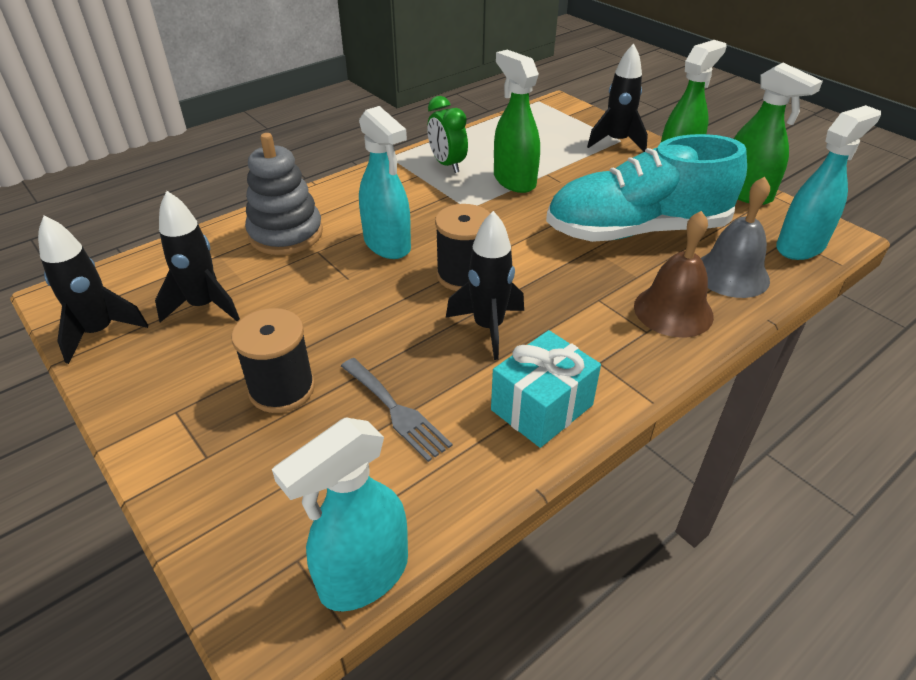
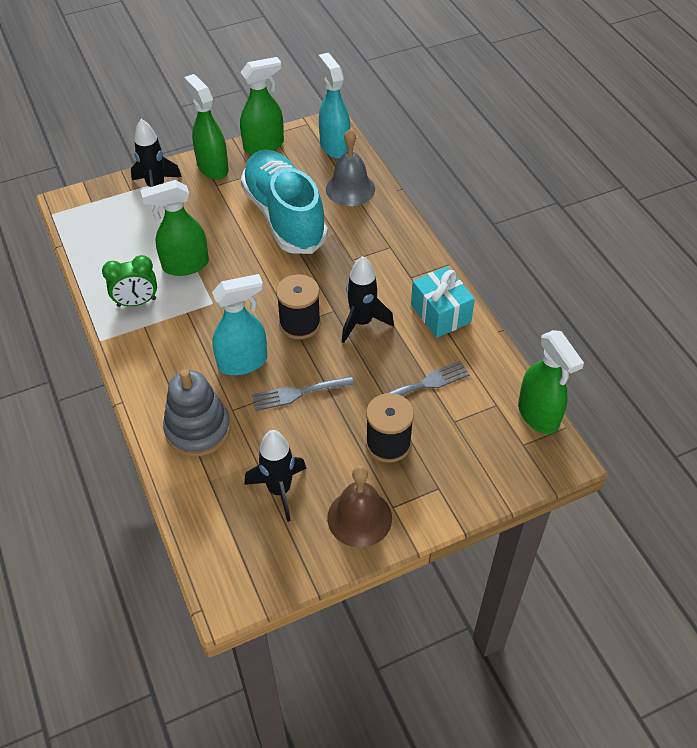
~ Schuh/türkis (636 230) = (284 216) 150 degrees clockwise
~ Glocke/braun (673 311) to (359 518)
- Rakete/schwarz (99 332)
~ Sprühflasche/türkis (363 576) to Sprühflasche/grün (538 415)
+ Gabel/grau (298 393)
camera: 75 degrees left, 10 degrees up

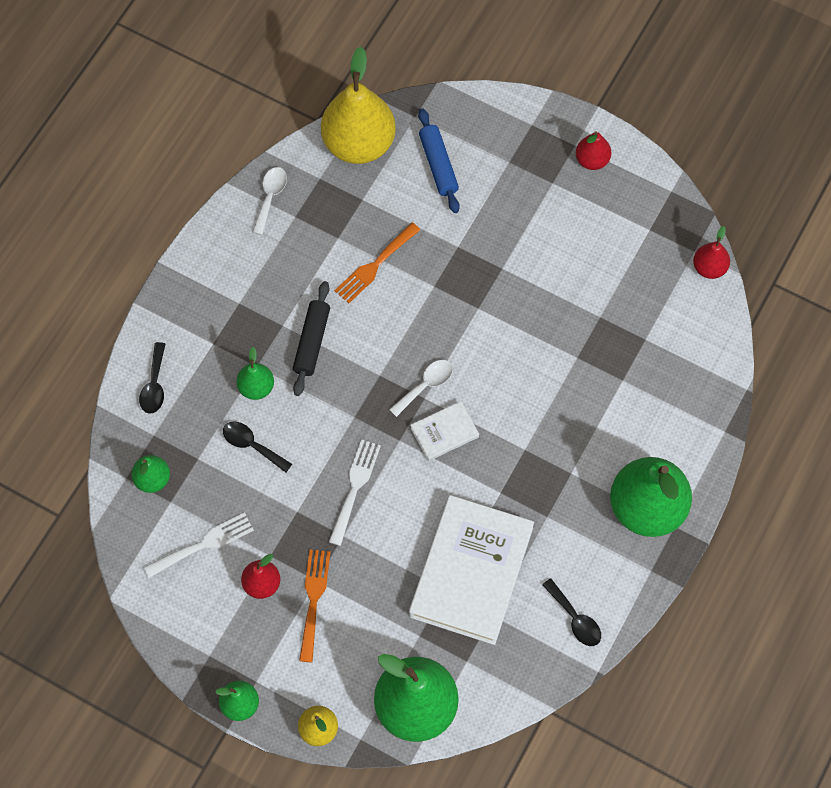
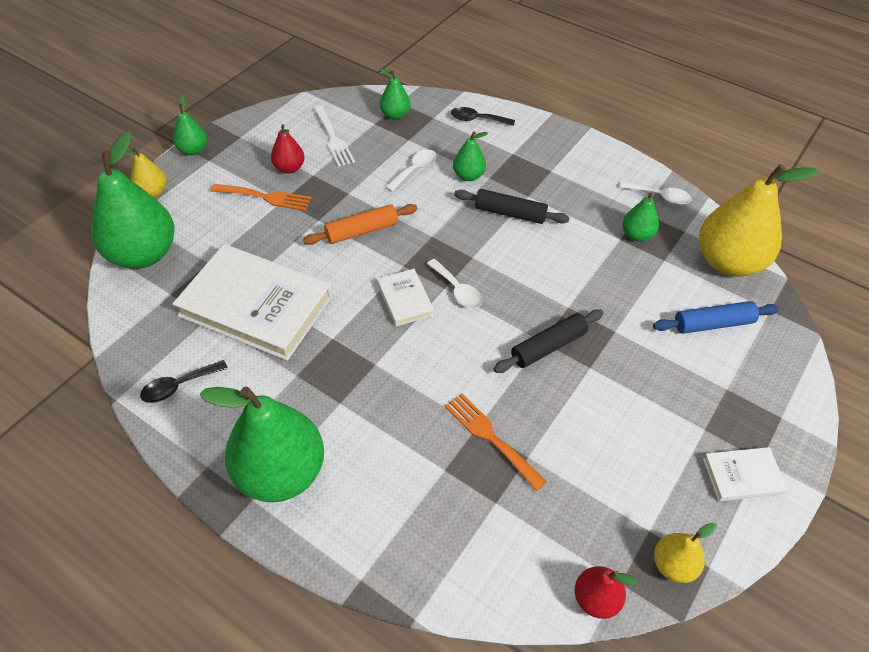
~ Birne/rot (592 160) to Buch/weiß (742 476)
~ Gabel/orange (375 265) to (490 437)
~ Löffel/schwarz (252 445) to Löffel/weiß (415 170)
~ Gabel/weiß (355 487) to Nudelholz/orange (362 231)
+ Birne/grün (637 235)
+ Nudelholz/schwarz (548 347)
+ Birne/gelb (673 565)
camera: 95 degrees right, 15 degrees down

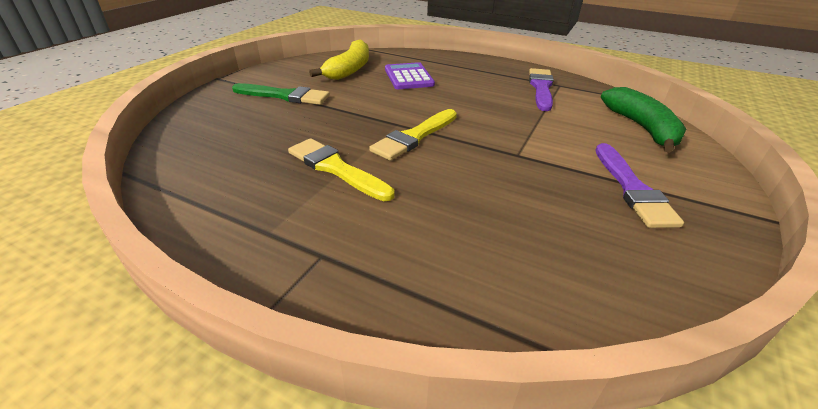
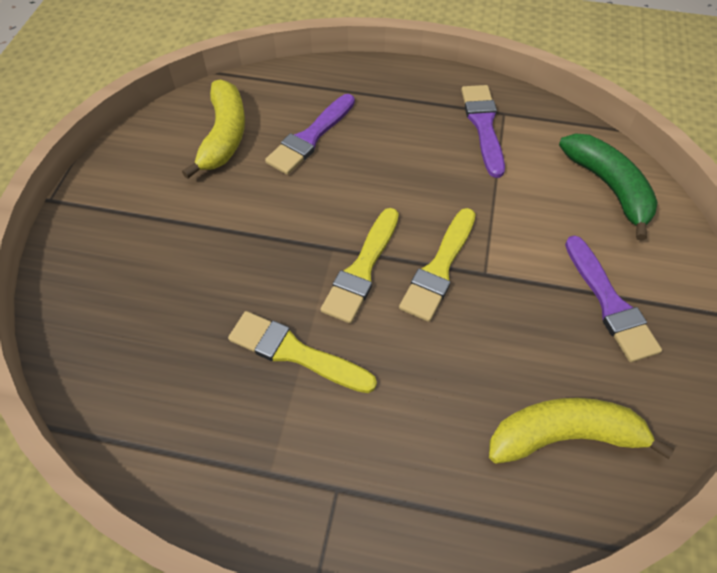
~ Taschenrechner/lila (408 77) to Pinsel/lila (310 137)
- Pinsel/grün (284 96)
+ Pinsel/gelb (439 268)
+ Banane/gelb (564 435)
camera: 15 degrees left, 20 degrees up

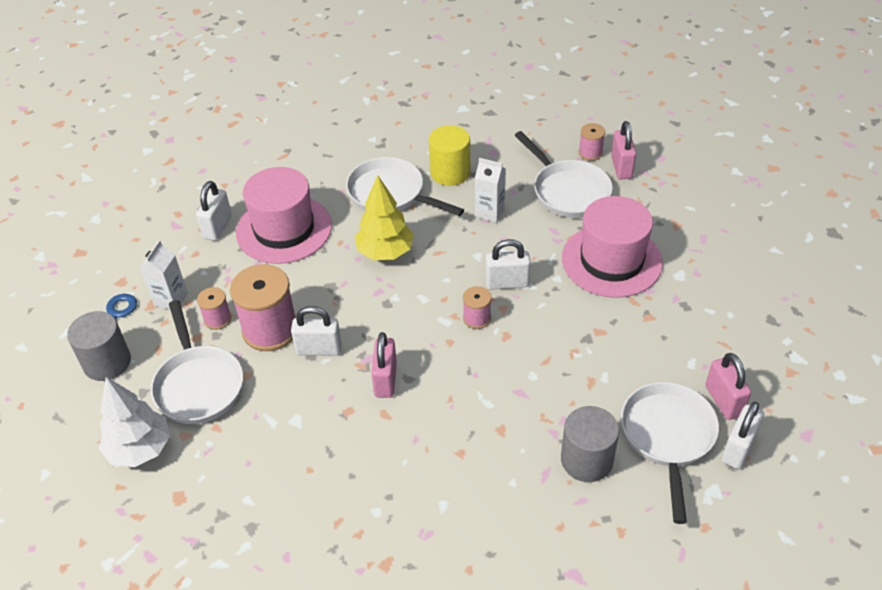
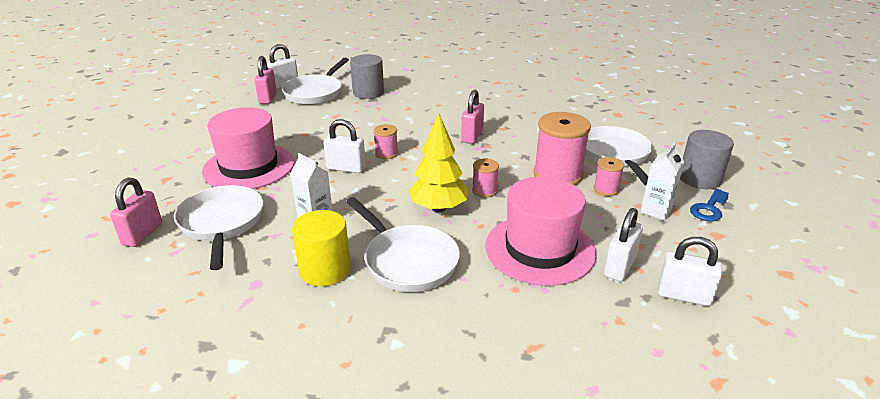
~ Garnrolle/rosa (590 153) to (484 190)
~ Vorhängeschloss/weiß (319 349) to (683 296)
- Baum/weiß (140 449)
camera: 165 degrees left, 15 degrees down

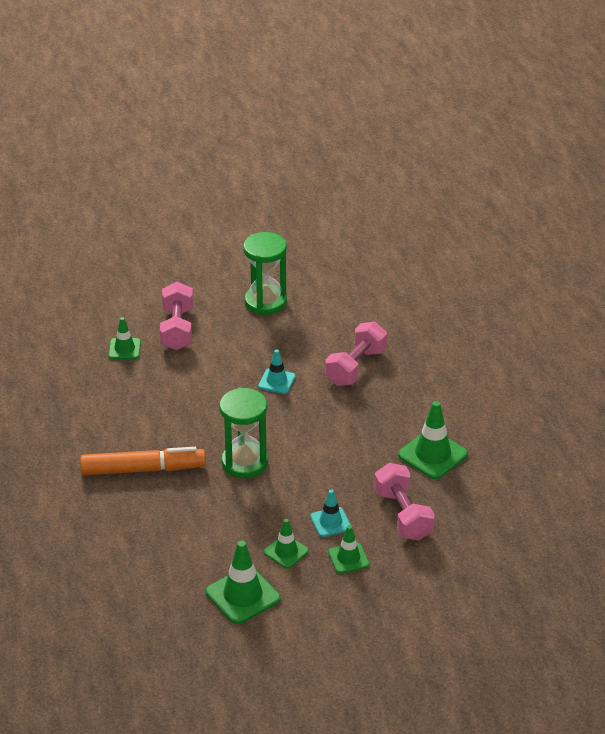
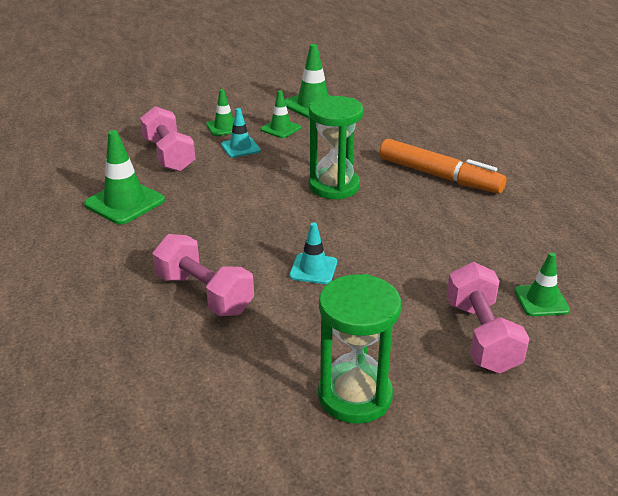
~ Hantel/rosa (356 367) = (204 294) 75 degrees counterclockwise
~ Filzstift/orange (143 469) = (439 176) 135 degrees counterclockwise
camera: 175 degrees right, 5 degrees down

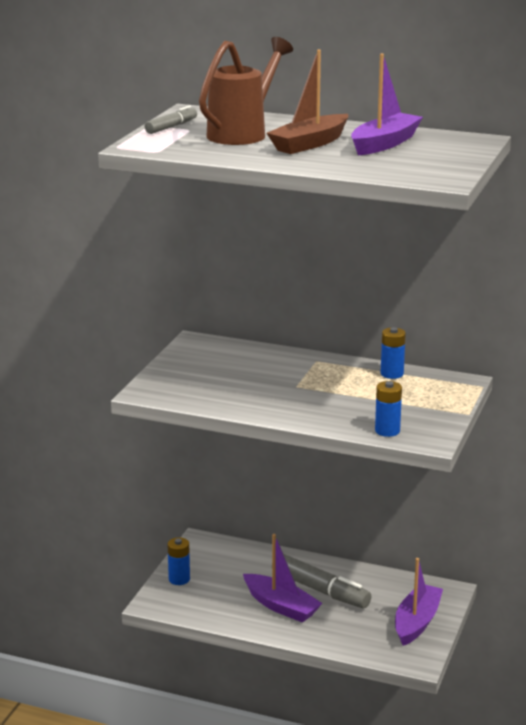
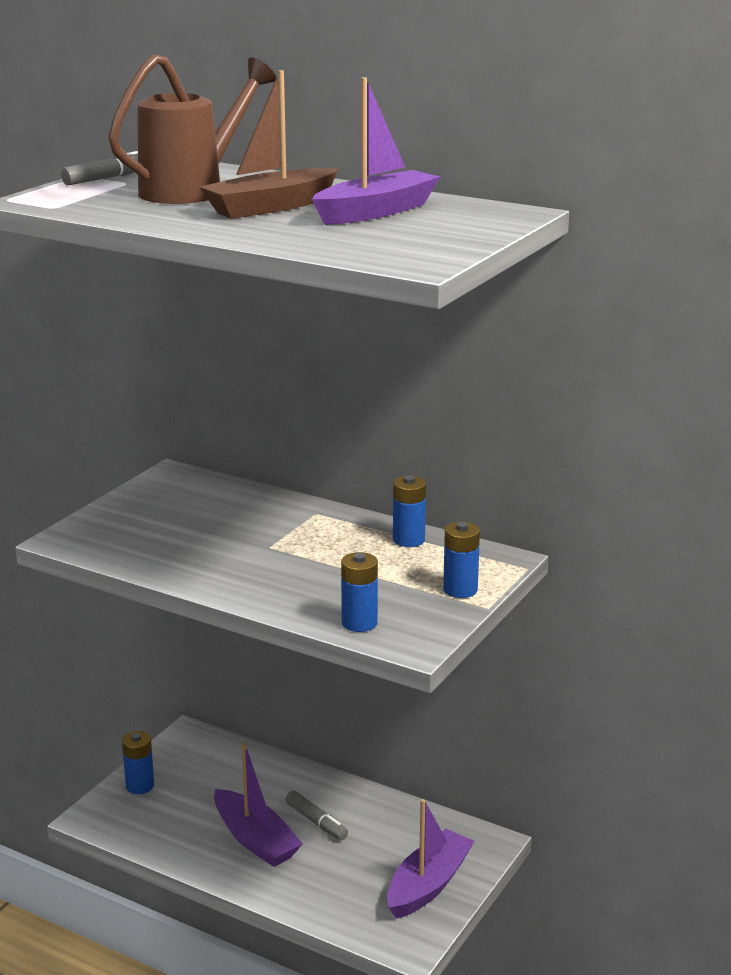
~ Filzstift/grau (320 590) = (316 822) x0.55
+ Batterie/blau (460 590)
camera: 10 degrees right, 0 degrees up

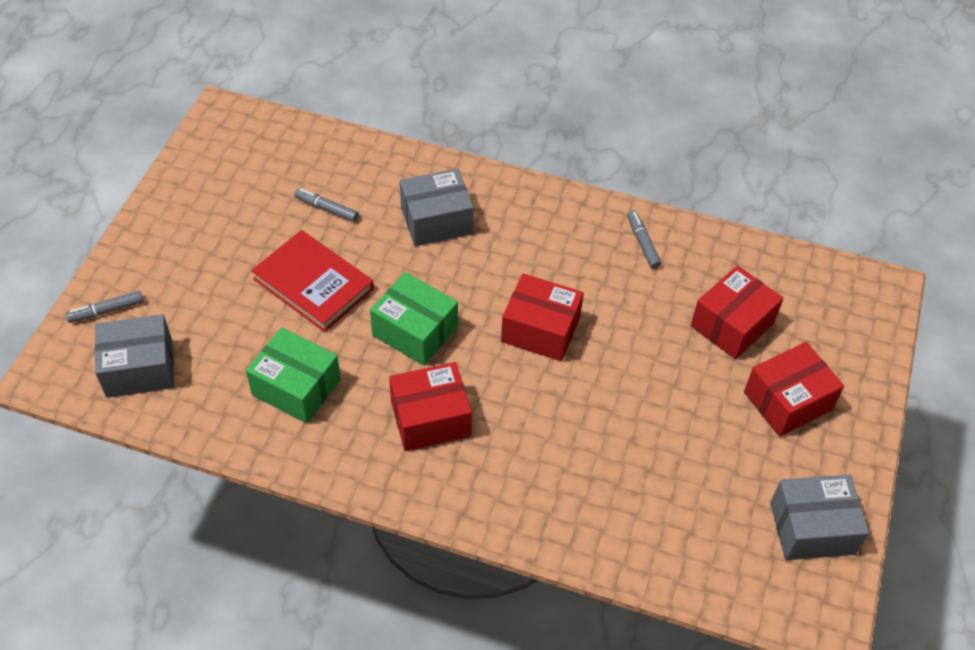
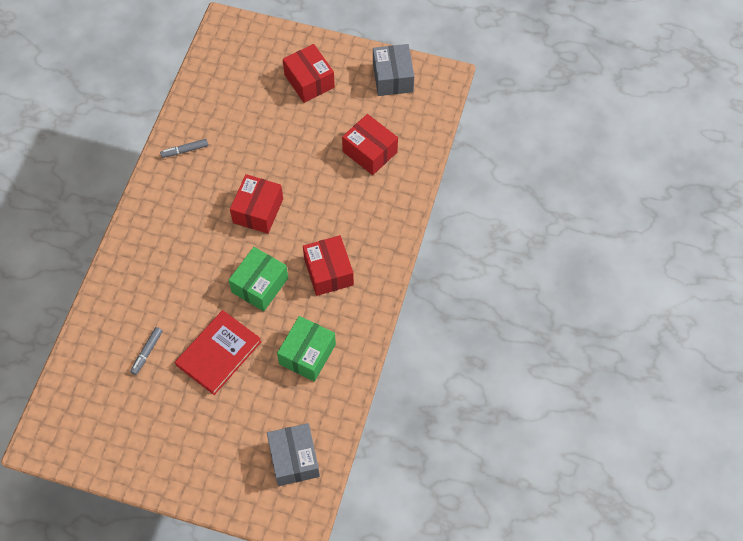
- Schachtel/grau (436 220)
~ Schachtel/rot (732 324) to (370 152)
- Filzstift/grau (106 311)
camera: 90 degrees left, 10 degrees up

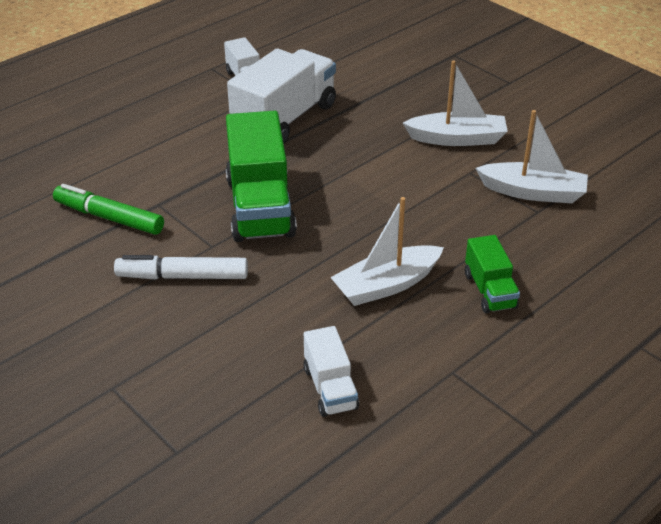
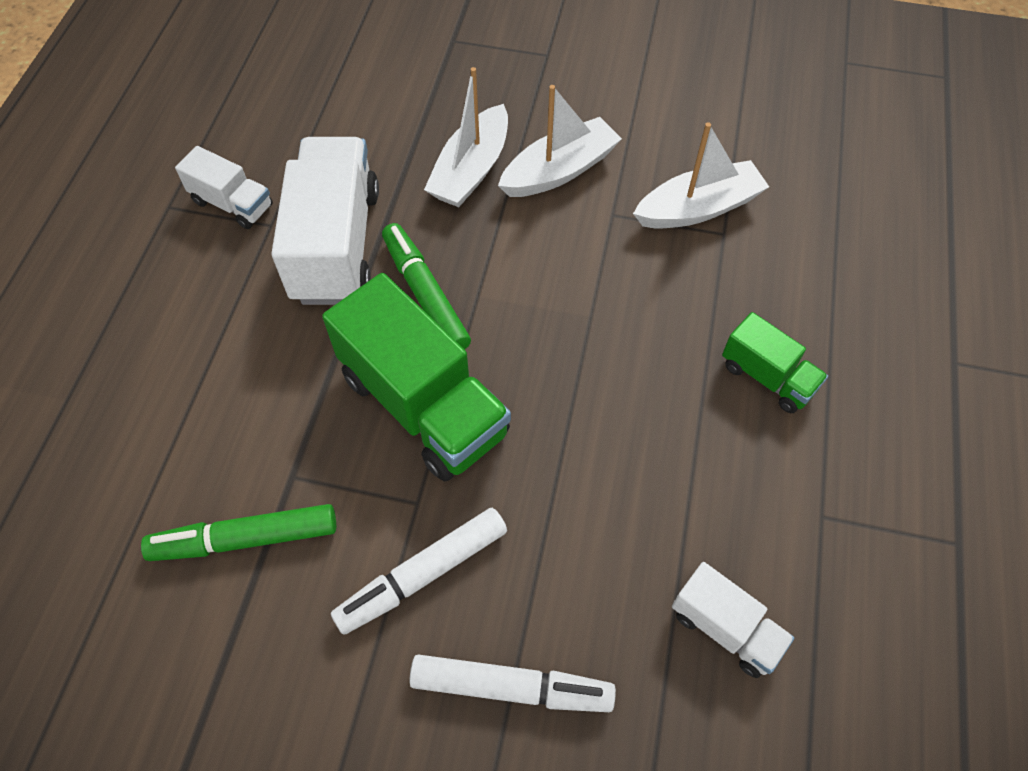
~ Boot/weiß (386 285) to (471 170)
+ Filzstift/grün (425 294)
+ Filzstift/weiß (511 687)
camera: 35 degrees left, 20 degrees up

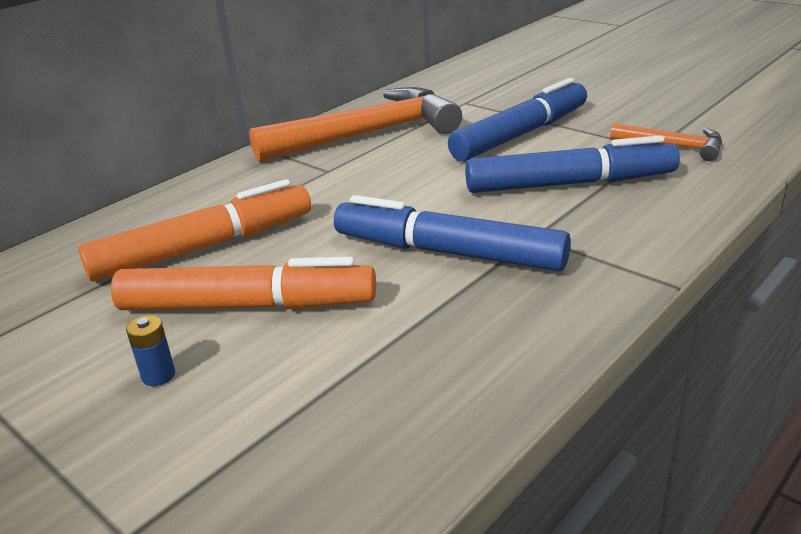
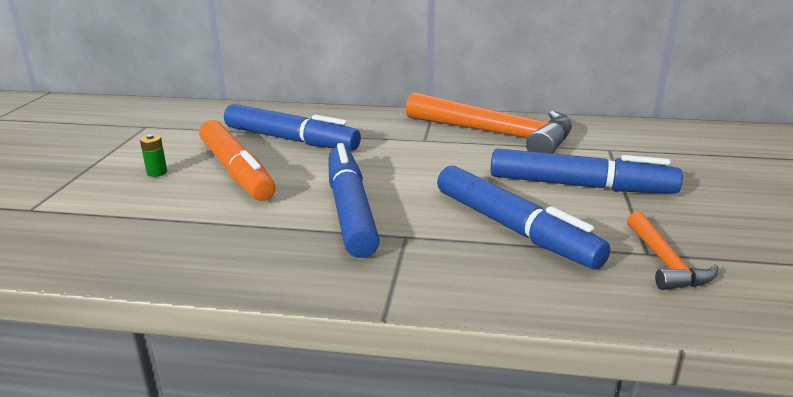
~ Filzstift/orange (204 247) to Filzstift/blau (290 140)
~ Batterie/blau (158 375) to Batterie/grün (157 172)
camera: 55 degrees right, 5 degrees down

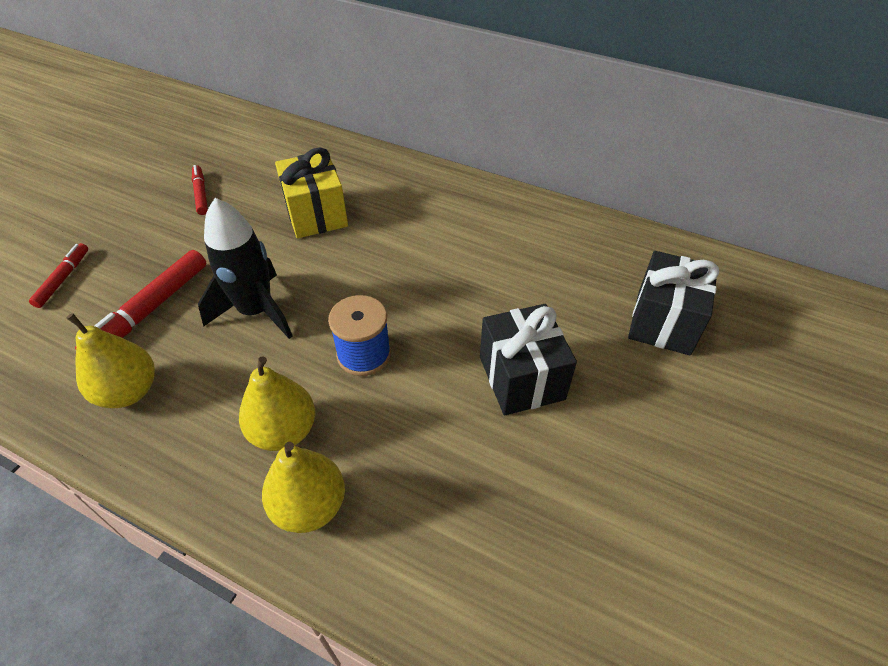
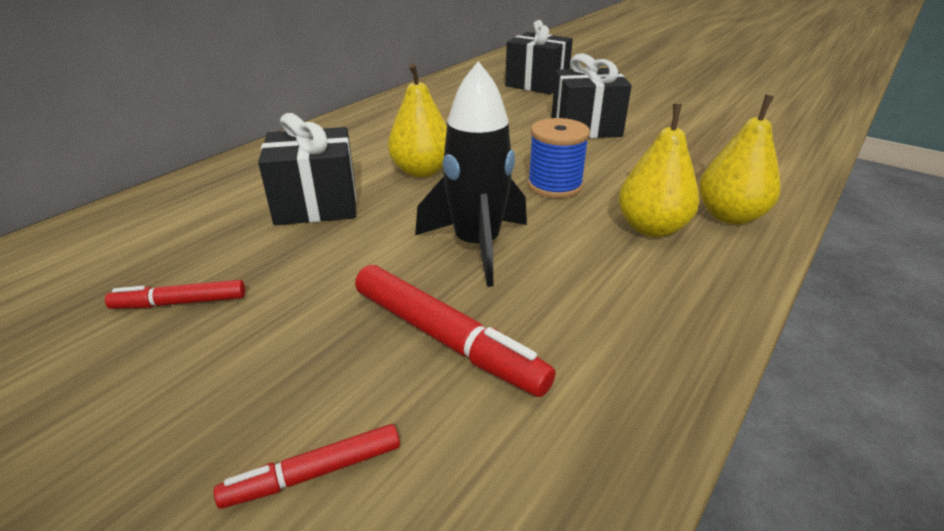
~ Geschenk/gelb (316 214) to Geschenk/schwarz (316 205)
~ Filzstift/rot (63 279) = (314 473) 45 degrees counterclockwise
~ Birne/gelb (129 391) to (421 171)
camera: 80 degrees left, 15 degrees down

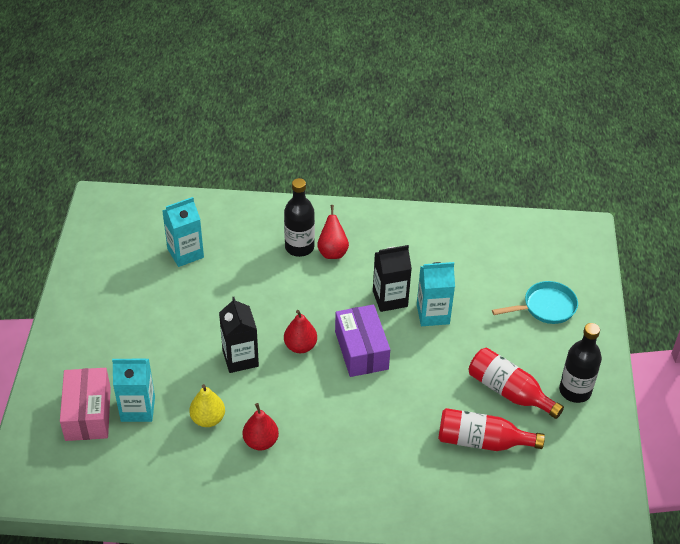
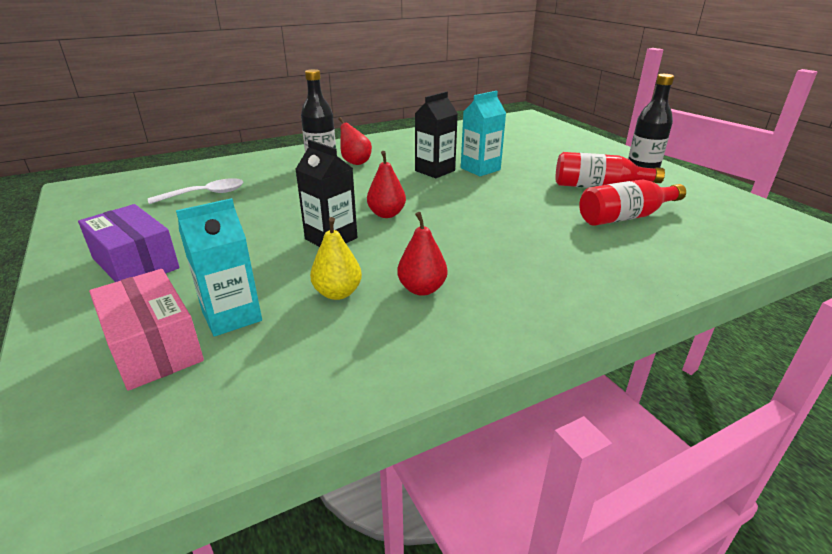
~ Getränkekarton/türkis (185 253) to Löffel/weiß (205 194)
- Pfanne/türkis (546 307)
~ Schachtel/lila (361 350) to (136 263)
camera: 30 degrees left, 15 degrees down

